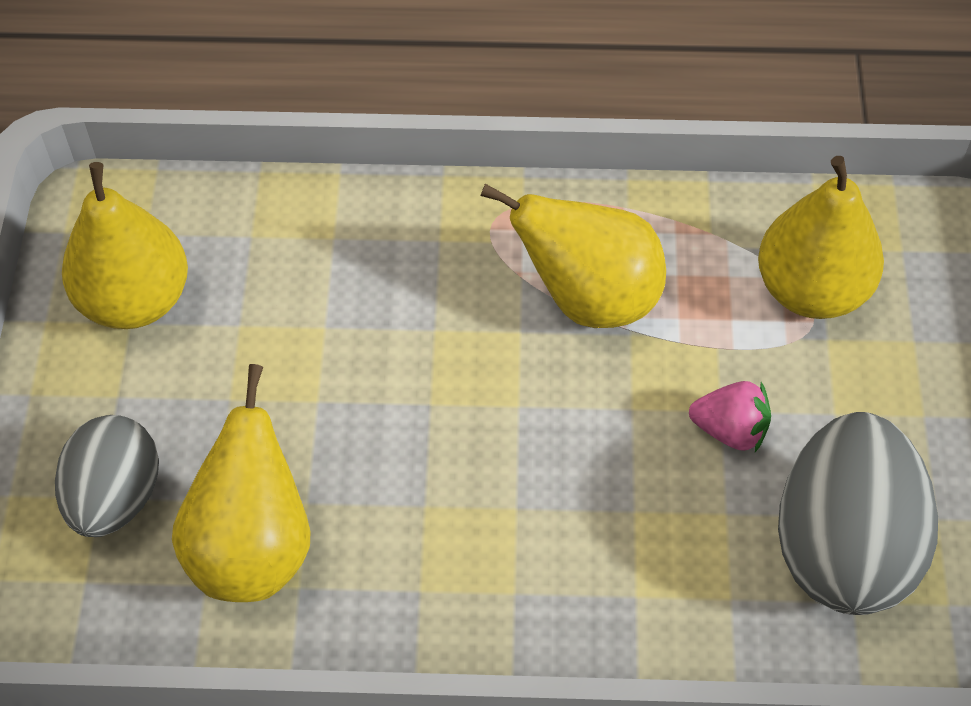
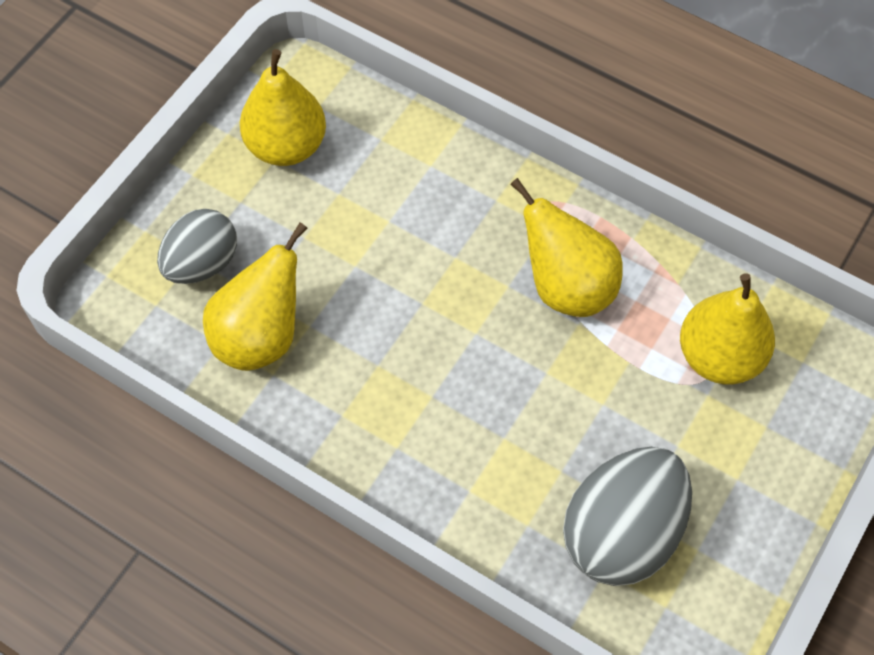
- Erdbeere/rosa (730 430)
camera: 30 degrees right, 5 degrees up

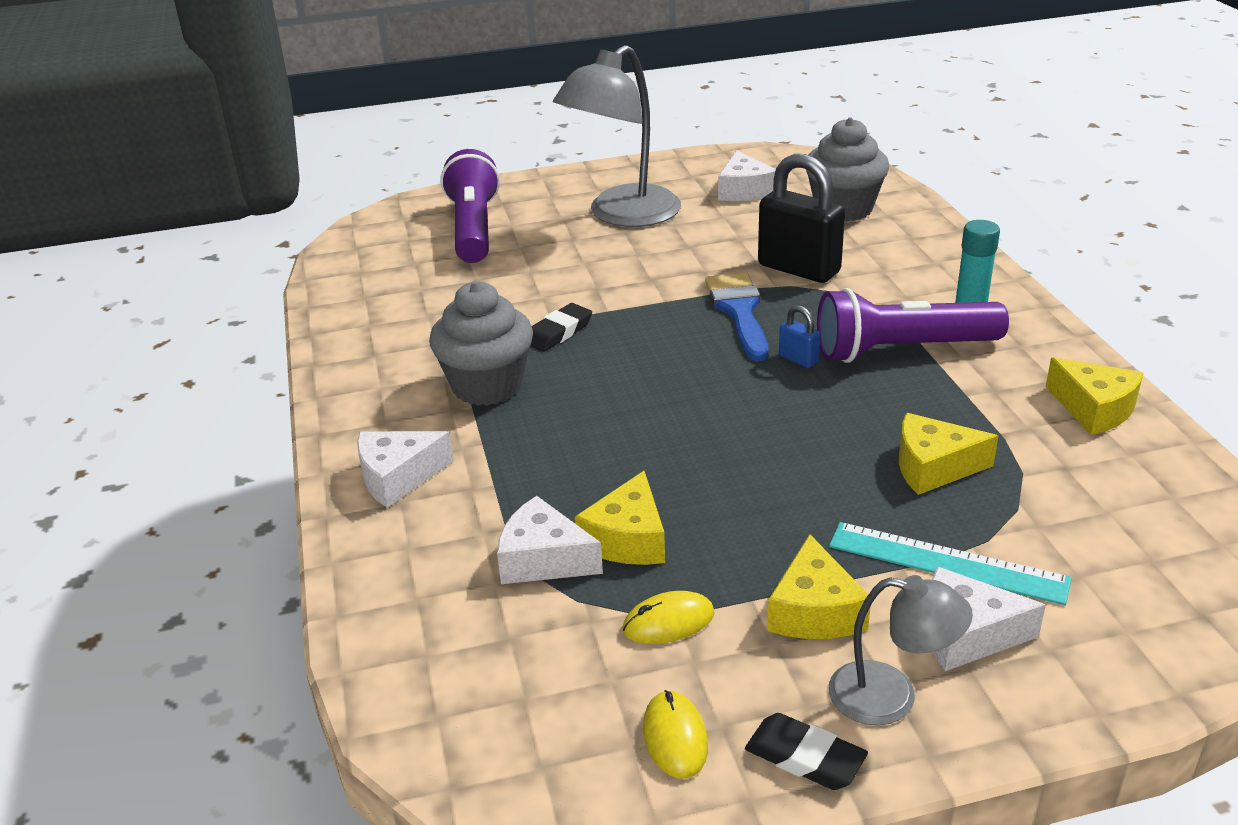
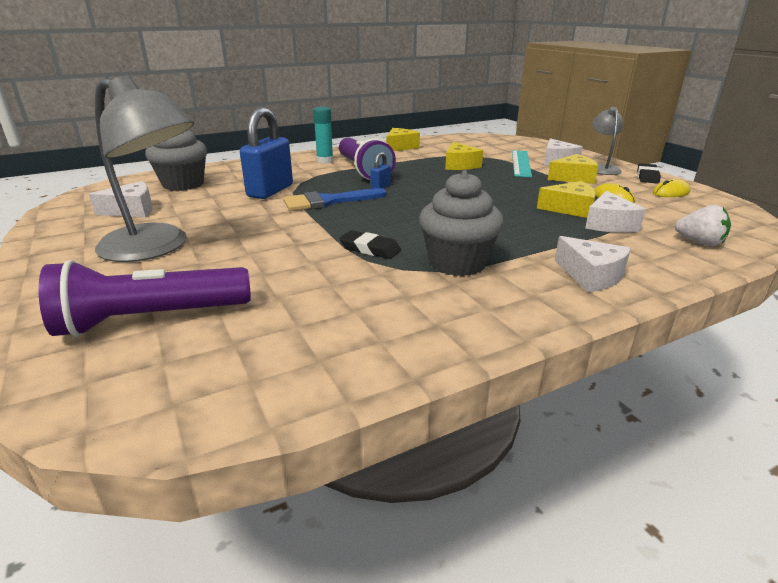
~ Vorhängeschloss/schwarz (798 269) to Vorhängeschloss/blau (270 191)
+ Erdbeere/weiß (699 242)
camera: 105 degrees left, 5 degrees down

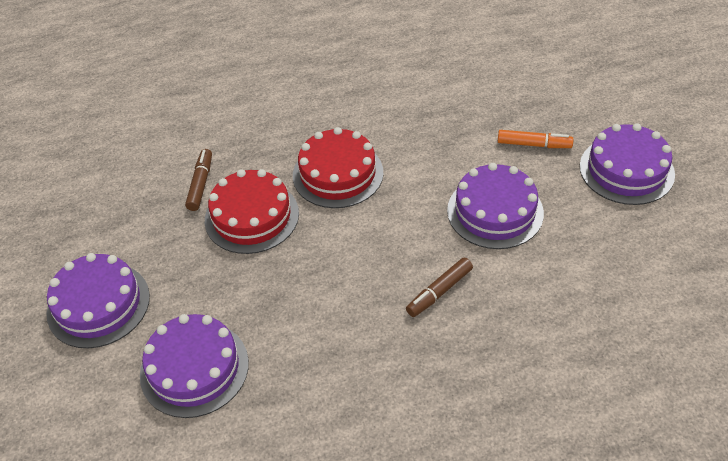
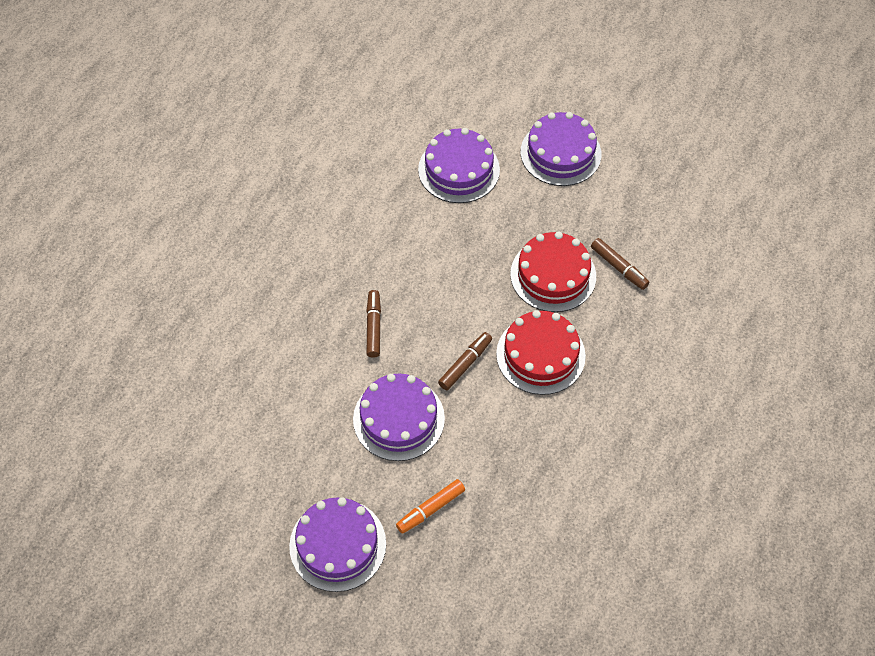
+ Filzstift/braun (465 364)
camera: 130 degrees right, 10 degrees up

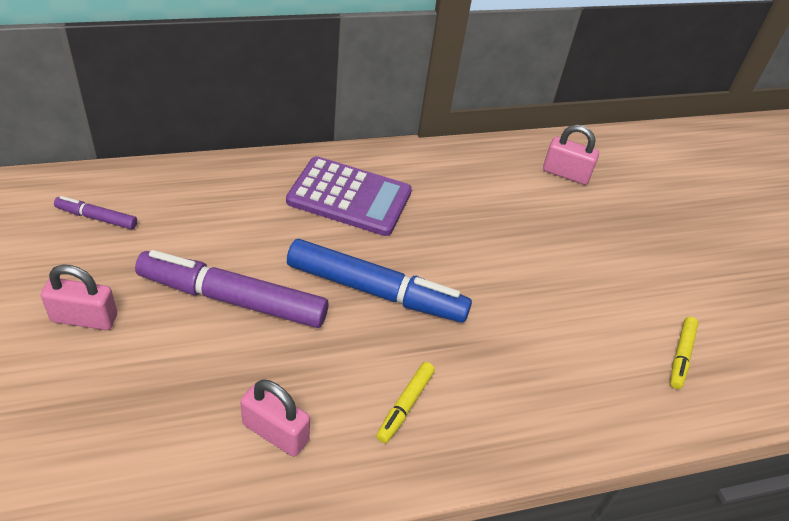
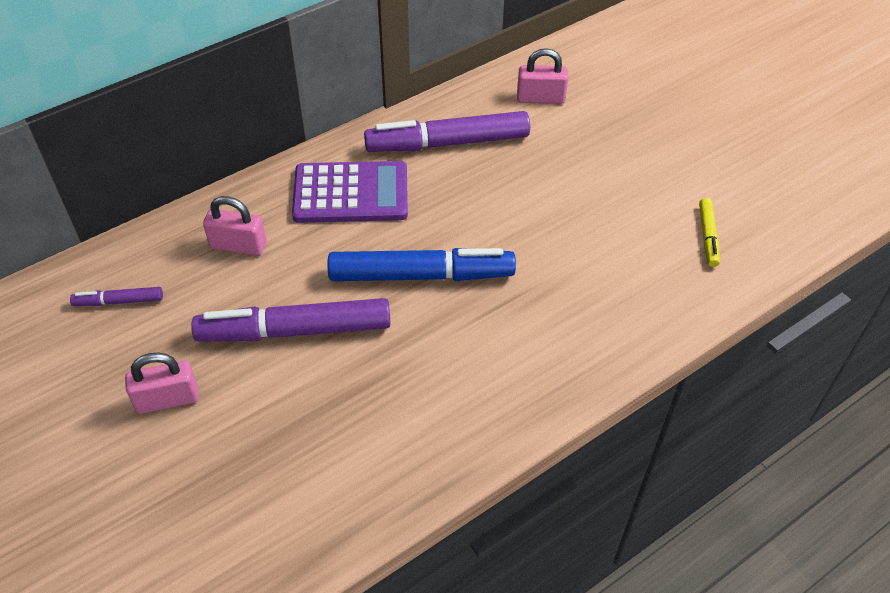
- Filzstift/gelb (405 405)
~ Vorhängeschloss/rosa (275 432) to (238 245)
+ Filzstift/lila (447 143)
camera: 15 degrees left, 5 degrees up

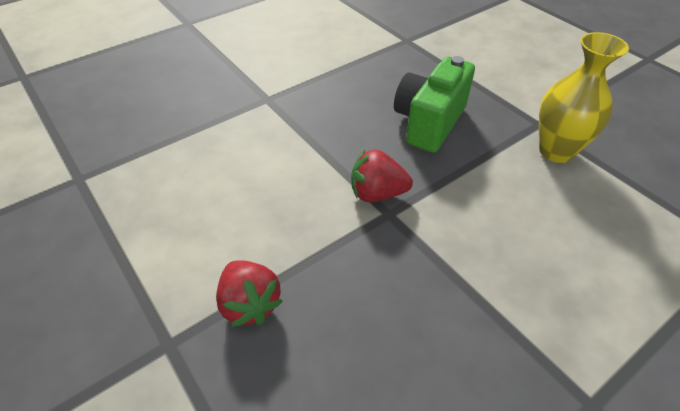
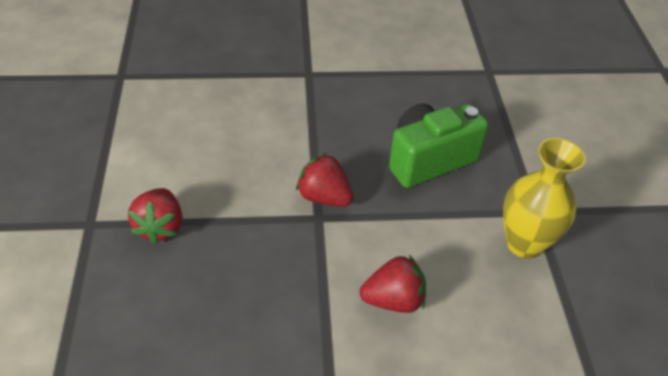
+ Erdbeere/rot (393 300)
camera: 30 degrees right, 0 degrees up

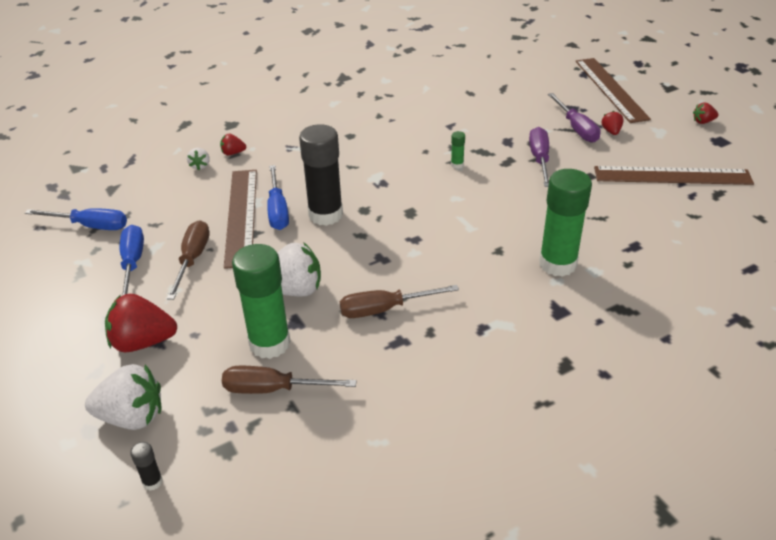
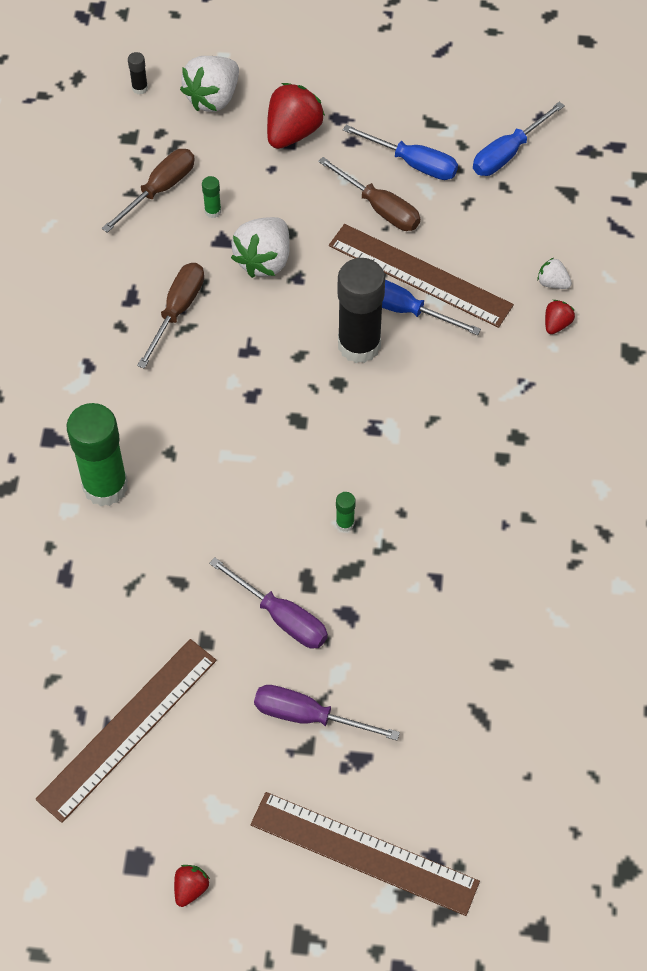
- Erdbeere/rot (611 131)
~ Klebestift/grün (269 343) = (213 211) x0.40
camera: 125 degrees right, 20 degrees up

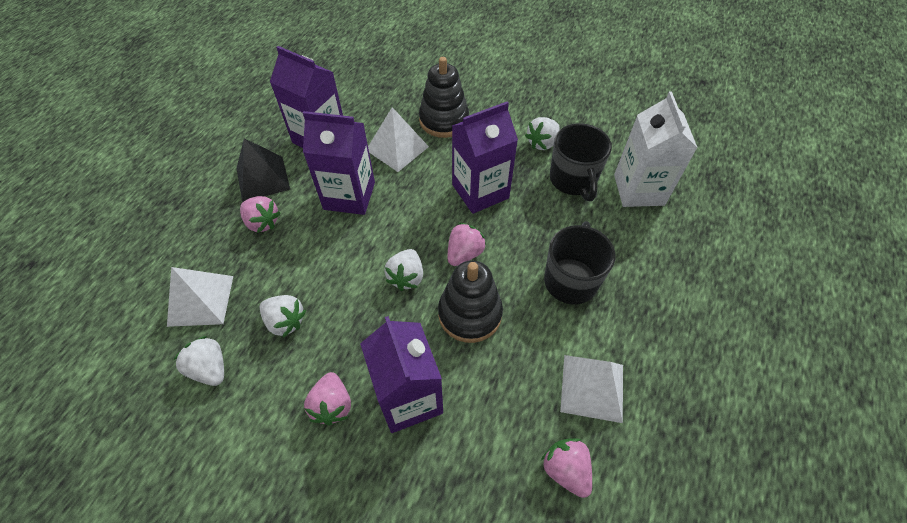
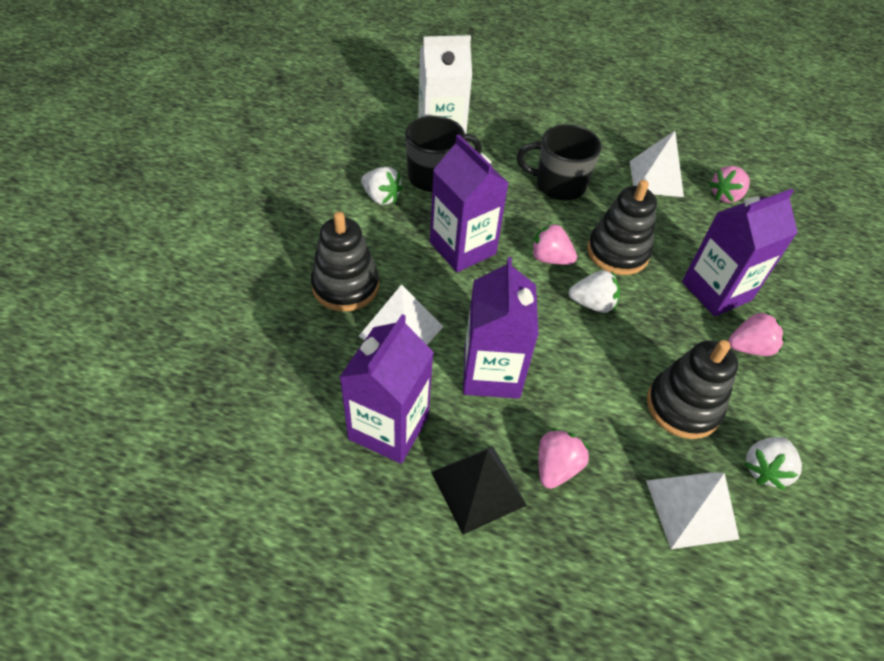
~ Erdbeere/weiß (285 321) to Stapelspielzeug/schwarz (683 406)
camera: 100 degrees left, 5 degrees down

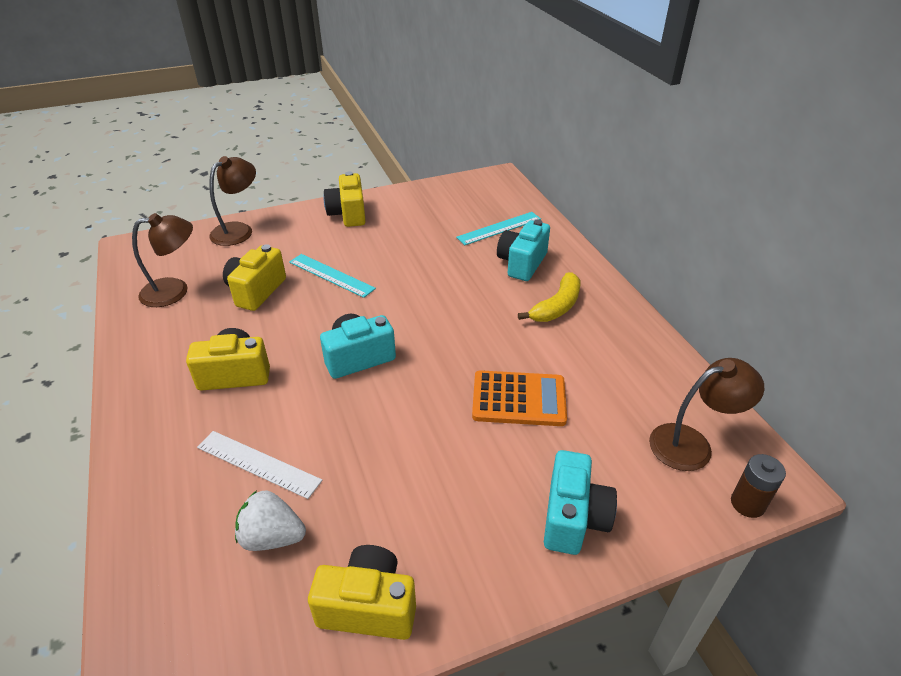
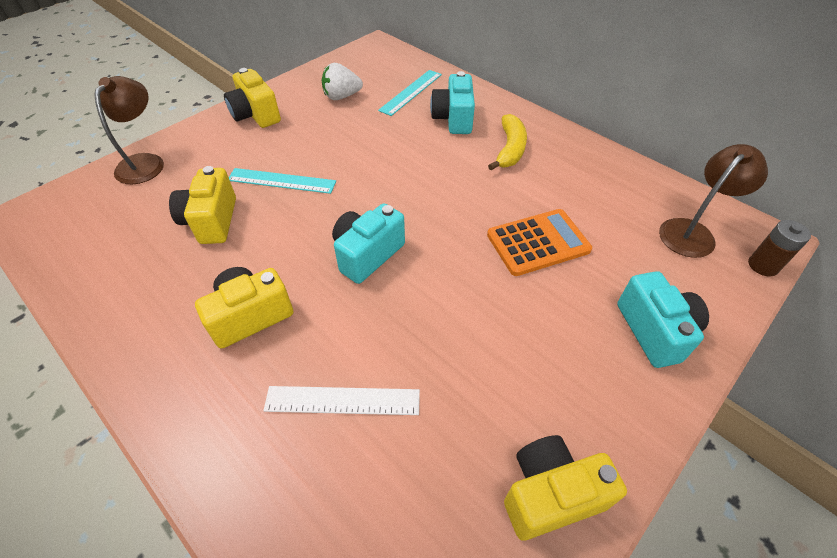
- Lampe/braun (175 291)
~ Erdbeere/weiß (272 537) to (342 96)
camera: 25 degrees left, 10 degrees up

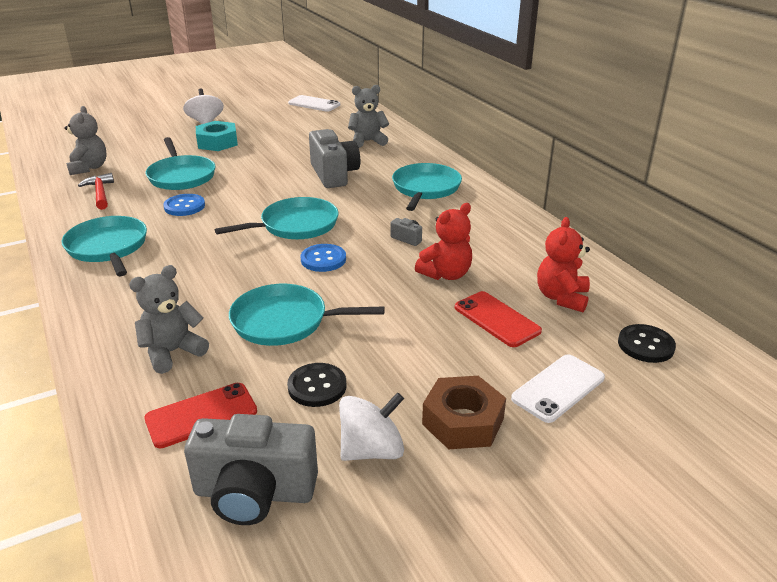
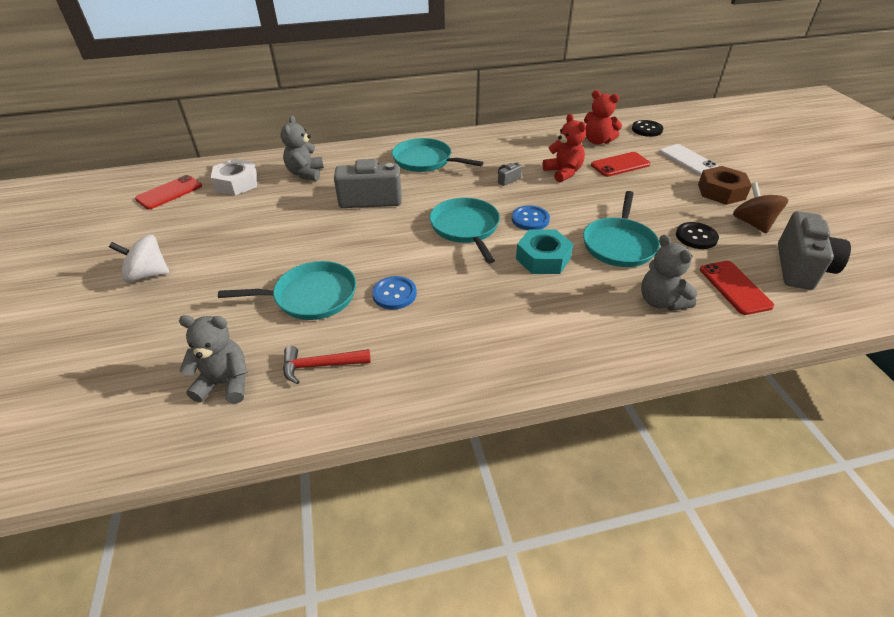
~ Handy/weiß (314 104) to Handy/rot (169 193)
~ Sechskantmutter/türkis (217 142) to (543 258)
- Pfanne/türkis (108 247)
~ Kreisel/weiß (372 450) to Kreisel/braun (752 223)
+ Sechskantmutter/weiß (237 183)
camera: 75 degrees left, 10 degrees up

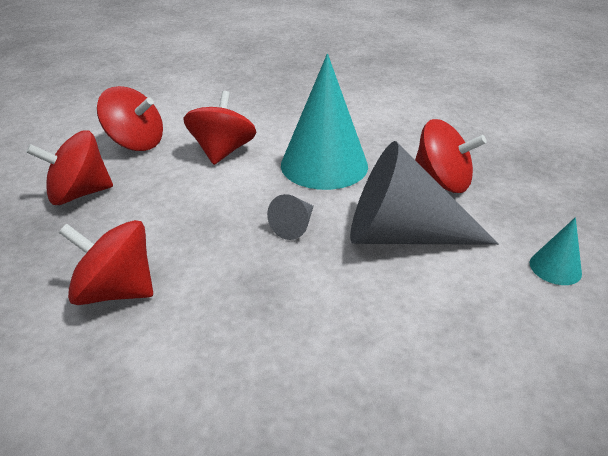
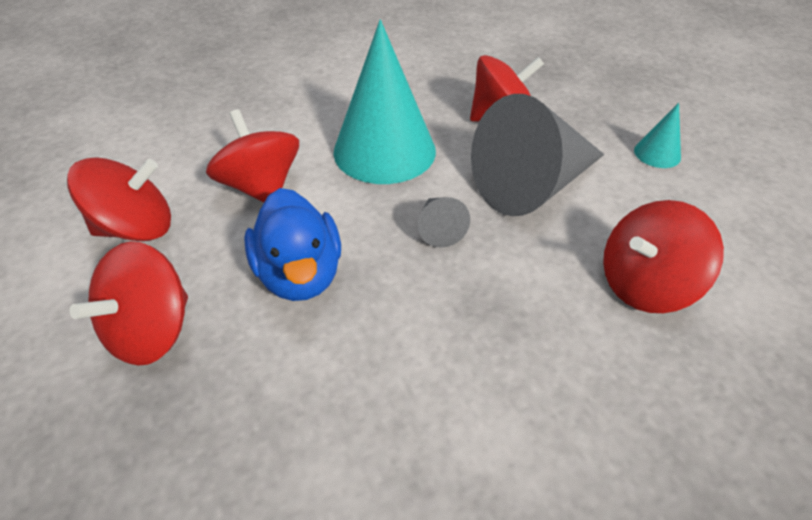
~ Kreisel/rot (116 291) to (645 284)
+ Ente/blau (300 274)
camera: 40 degrees left, 10 degrees up

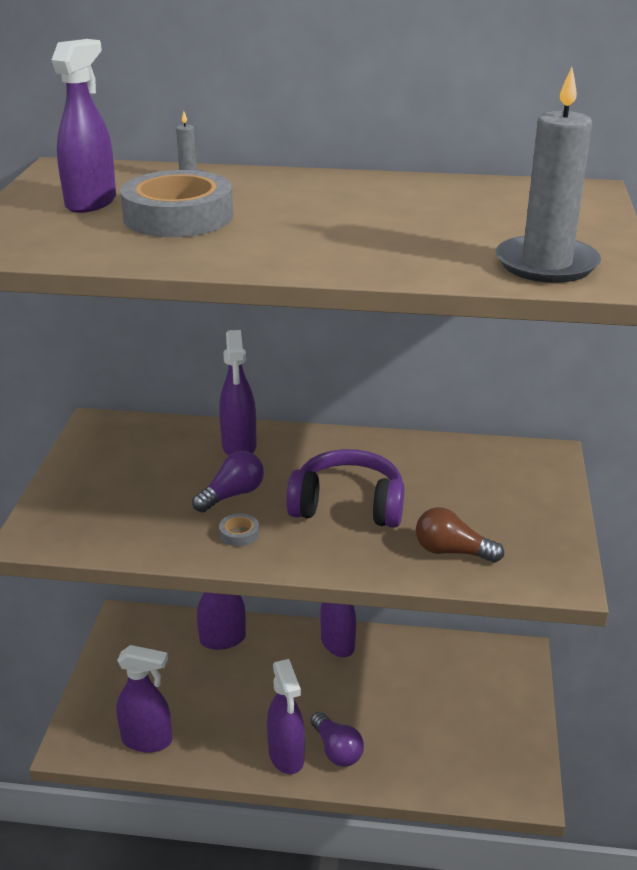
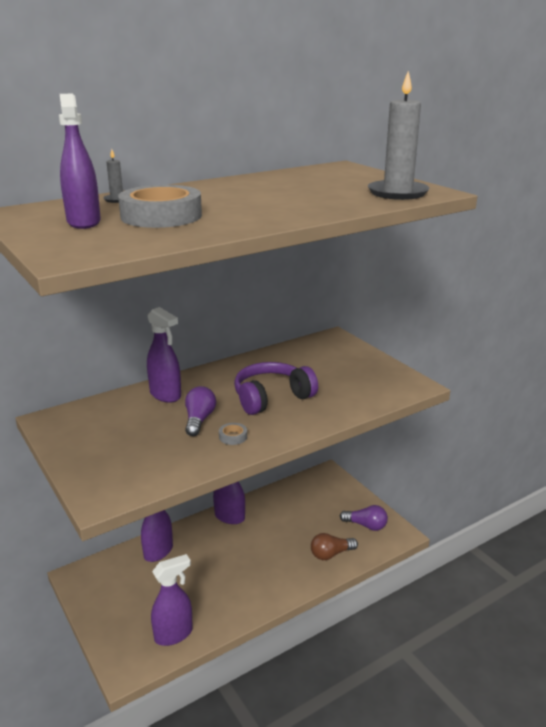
~ Glühbirne/braun (452 551) to (331 554)
- Sprühflasche/lila (286 756)
~ Glühbirne/lila (337 750) to (366 525)
camera: 40 degrees left, 5 degrees down

